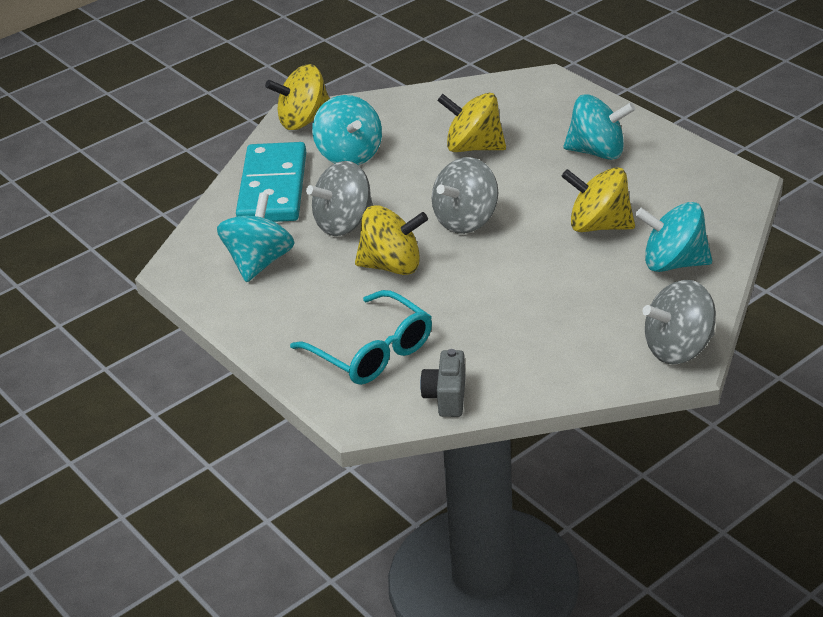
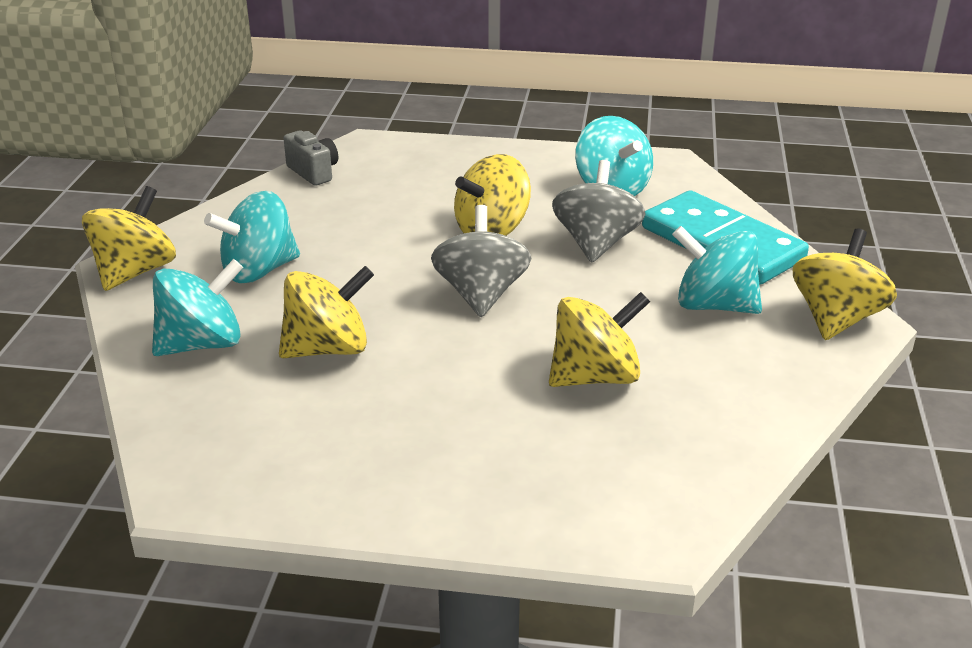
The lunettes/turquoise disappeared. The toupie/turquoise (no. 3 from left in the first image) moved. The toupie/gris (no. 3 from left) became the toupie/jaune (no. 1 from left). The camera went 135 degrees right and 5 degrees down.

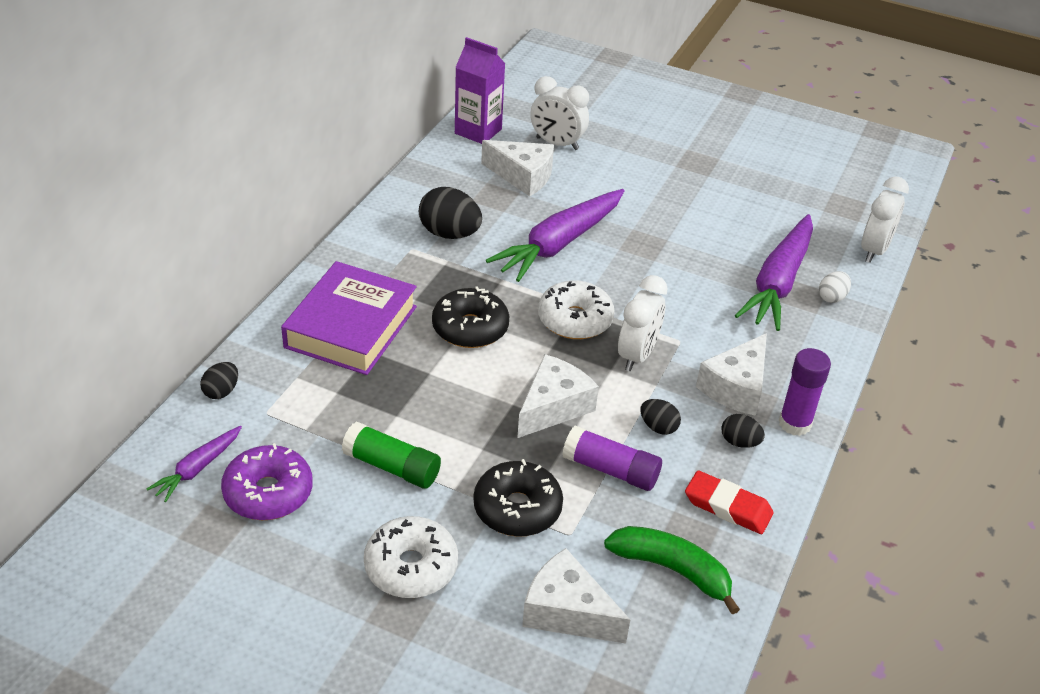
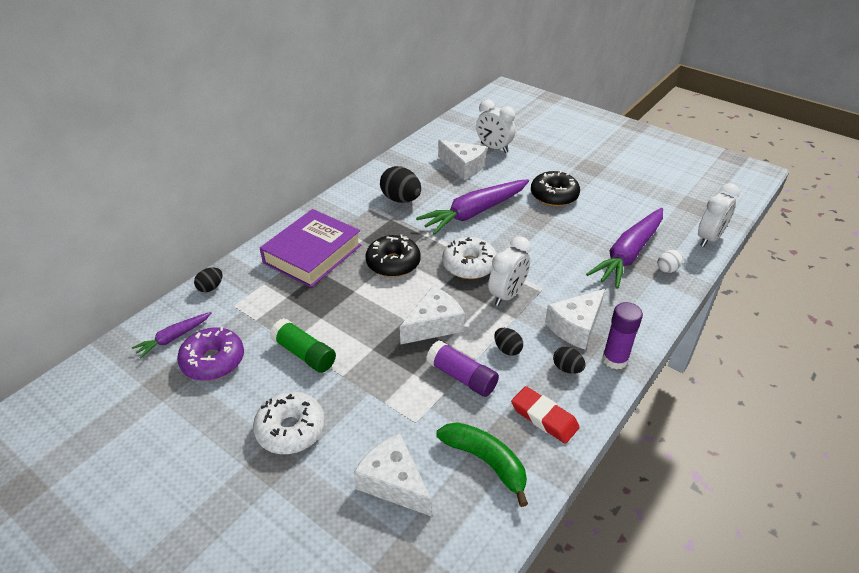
The brique de lait/violet disappeared. The beignet/noir (no. 2 from left) moved. The camera went 15 degrees right and 0 degrees up.

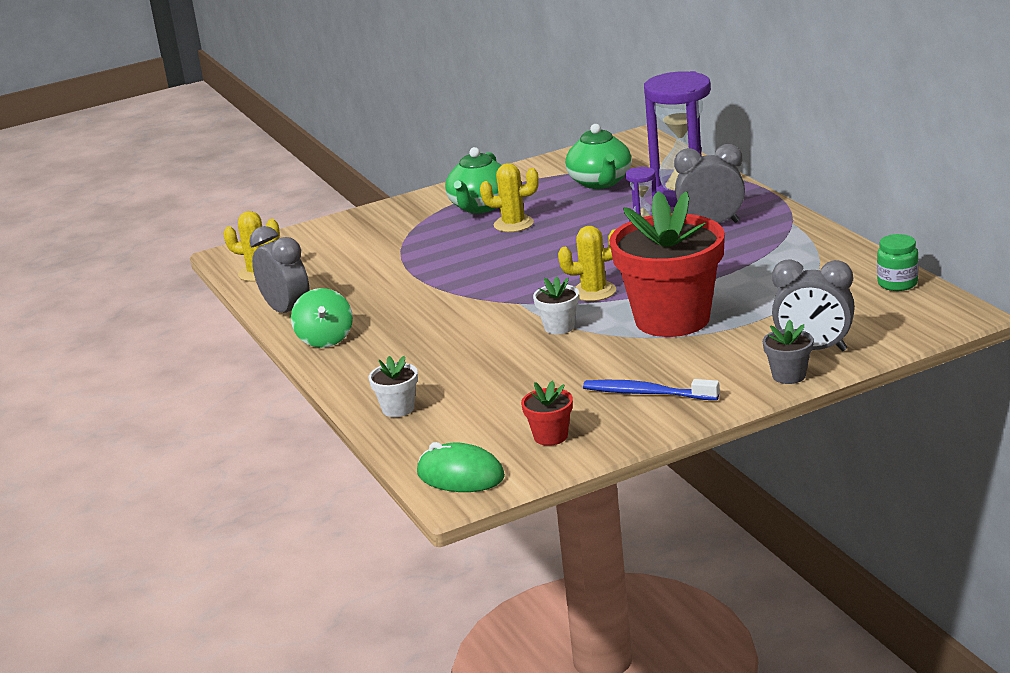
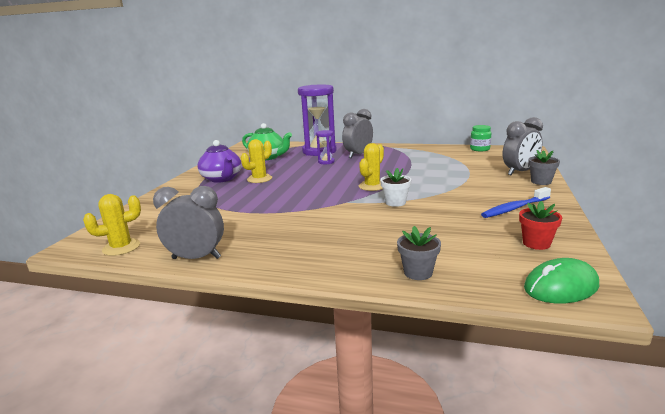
The toupie/vert disappeared. The pot de fleurs/rouge (no. 2 from left) disappeared. The pot de fleurs/blanc (no. 1 from left) became the pot de fleurs/gris (no. 1 from left). The théière/vert (no. 1 from left) became the théière/violet. The camera went 50 degrees left and 5 degrees down.

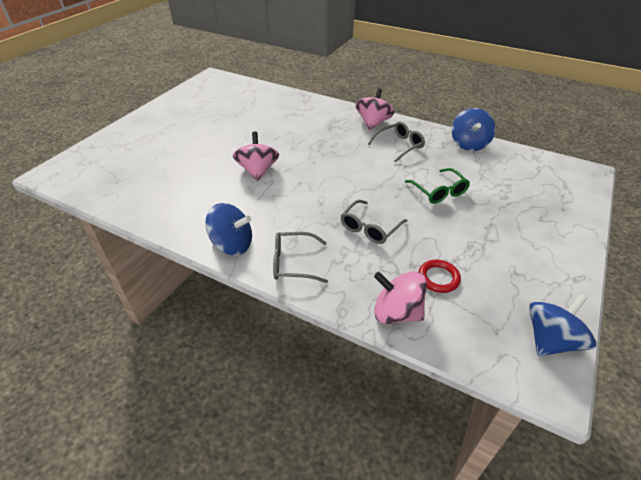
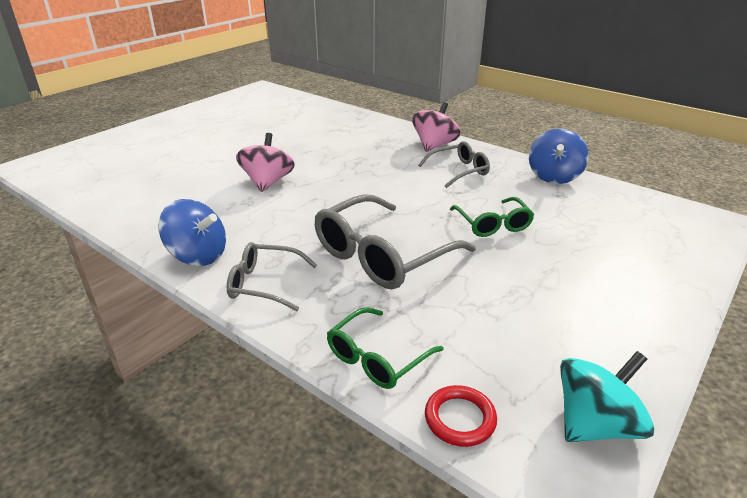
The anneau/rouge moved. The toupie/rose (no. 3 from left) was replaced by the lunettes/vert (no. 1 from left). The toupie/bleu (no. 3 from left) became the toupie/turquoise. The lunettes/gris (no. 2 from left) changed to 1.76 times the size. The camera went 10 degrees right and 10 degrees down.

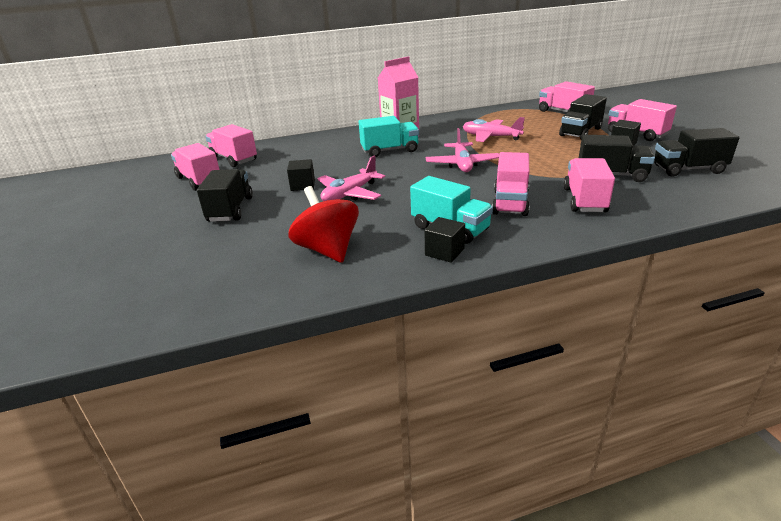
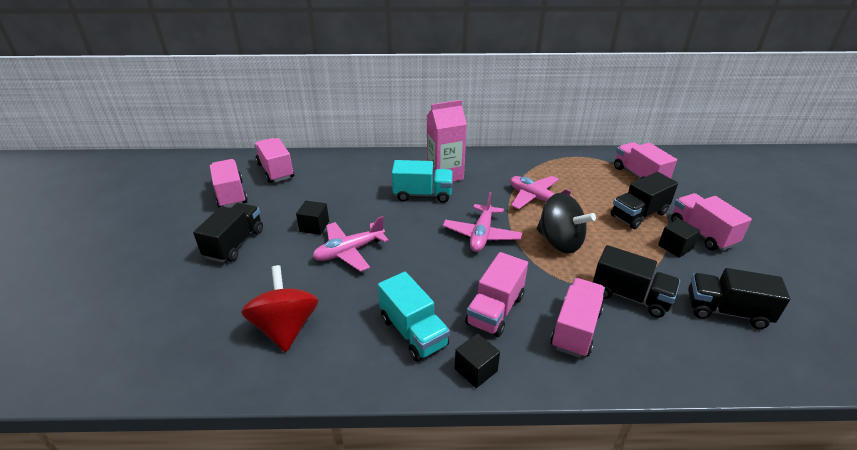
The toupie/noir appeared. The cube/noir (no. 2 from left) moved. The camera went 15 degrees right and 5 degrees up.

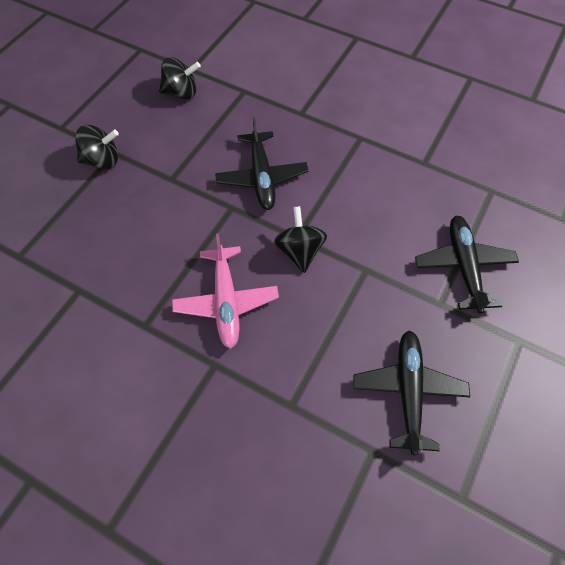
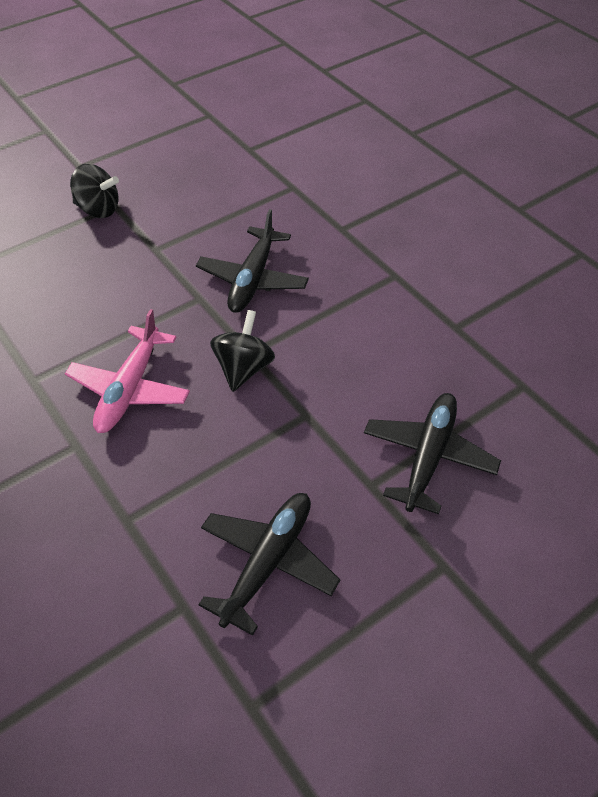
The toupie/noir (no. 2 from left) disappeared. The camera went 25 degrees right and 10 degrees down.

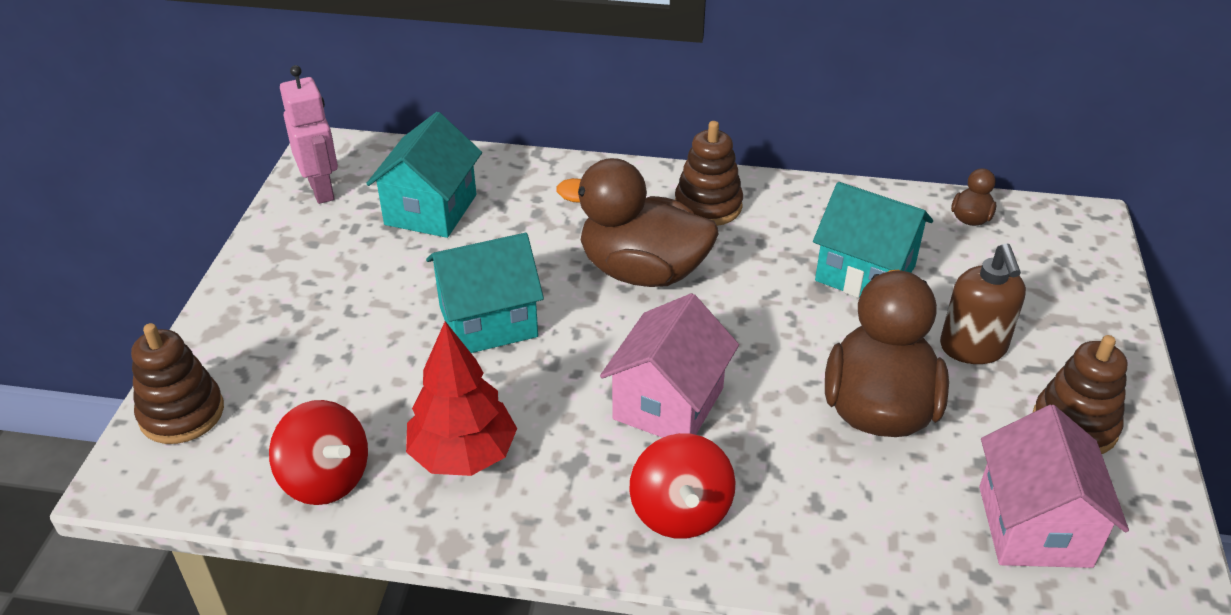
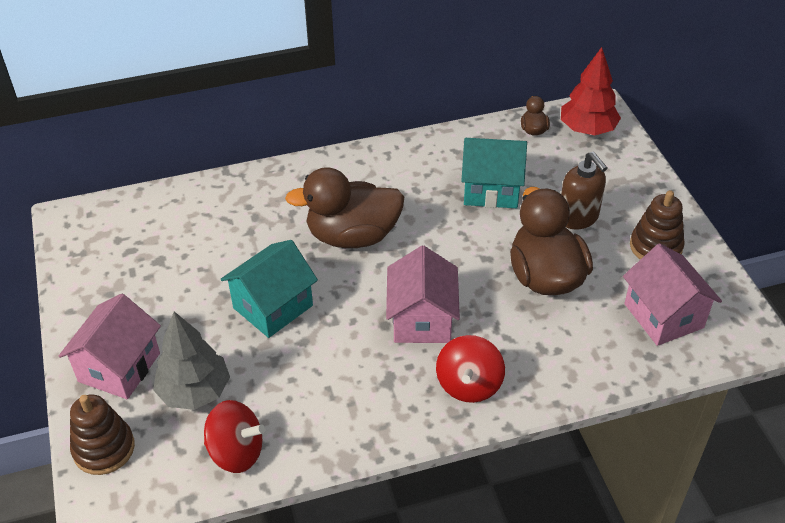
The robot/rose disappeared. The maison/turquoise (no. 1 from left) disappeared. The jouet à empiler/marron (no. 2 from left) disappeared. The maison/rose (no. 1 from left) appeared. The arbre/gris appeared. The arbre/rouge moved. The toupie/rouge (no. 2 from left) turned 45 degrees clockwise. The camera went 25 degrees left and 5 degrees up.

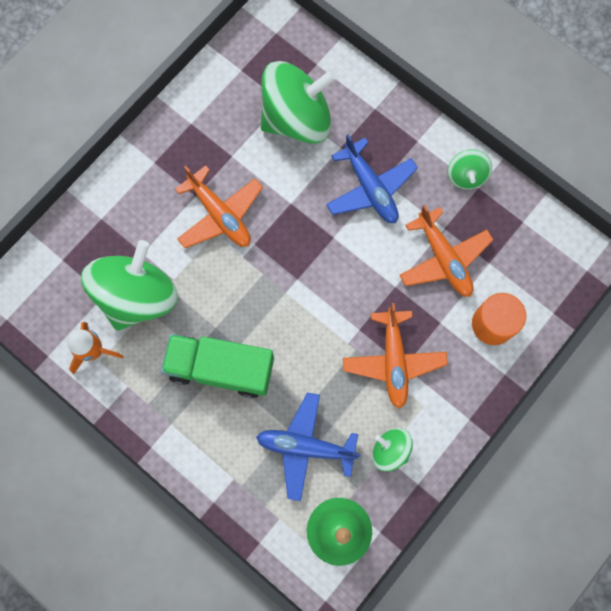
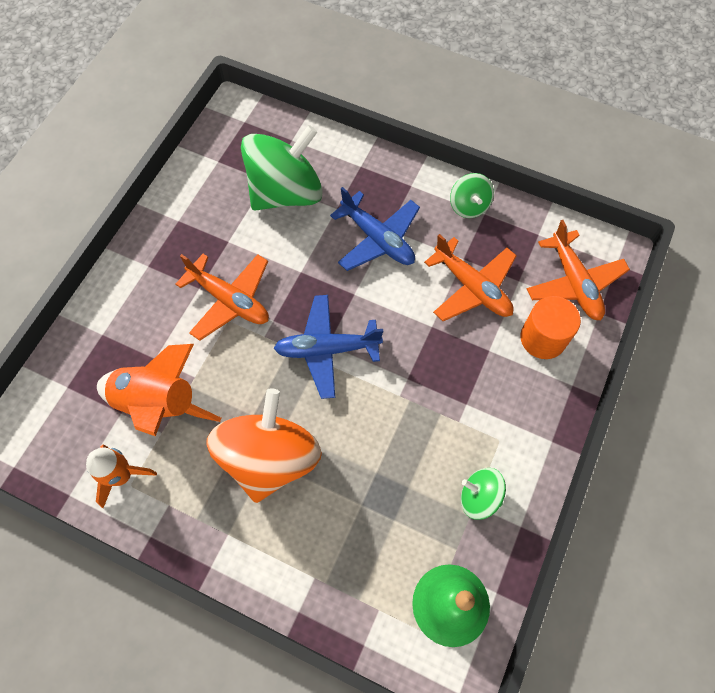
The avion/bleu (no. 1 from left) moved. The avion/orange (no. 2 from left in the first image) moved. The toupie/vert (no. 1 from left) was replaced by the fusée/orange (no. 2 from left). The camion/vert was replaced by the toupie/orange. The camera went 15 degrees left and 10 degrees down.

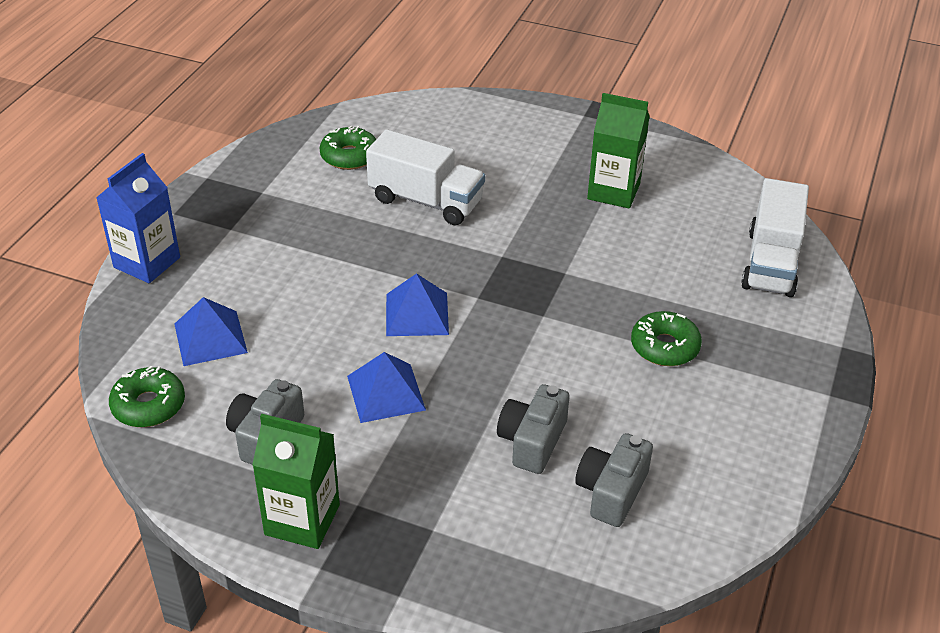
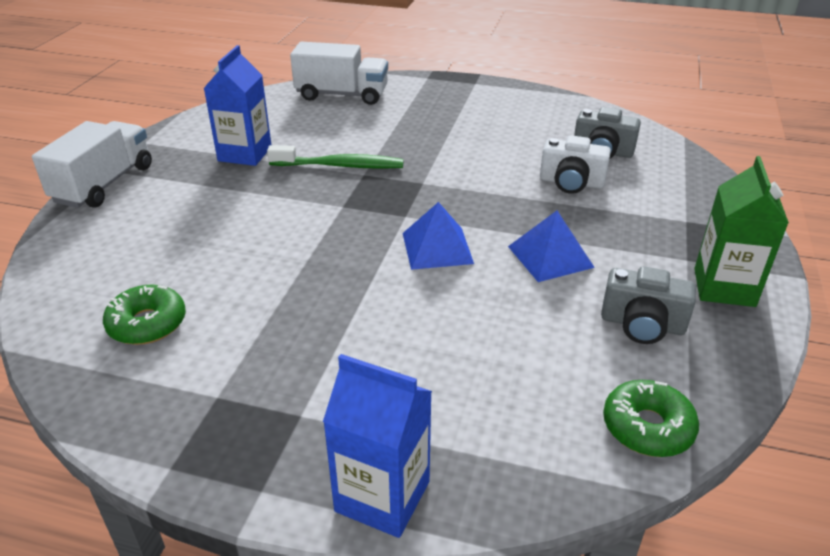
The pyramide/bleu (no. 1 from left) disappeared. The beignet/vert (no. 3 from left) disappeared. The brosse à dents/vert appeared. The camion/blanc (no. 1 from left) moved. The appareil photo/gris (no. 2 from left) became the appareil photo/blanc. The brique de lait/vert (no. 2 from left) became the brique de lait/bleu (no. 1 from left). The camera went 95 degrees left and 5 degrees down.

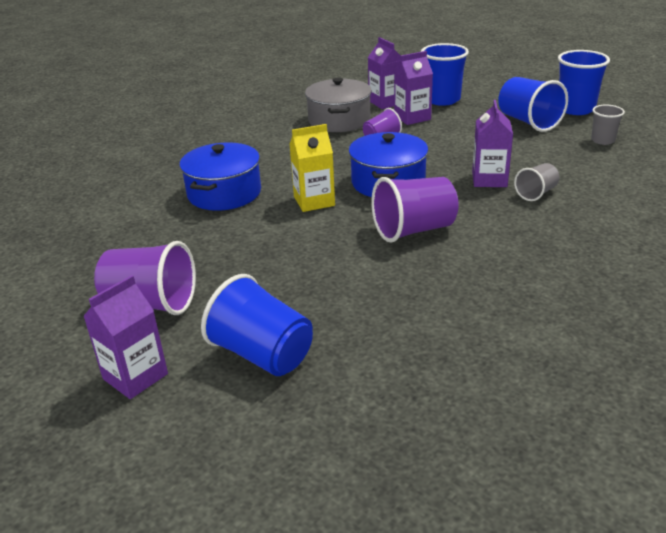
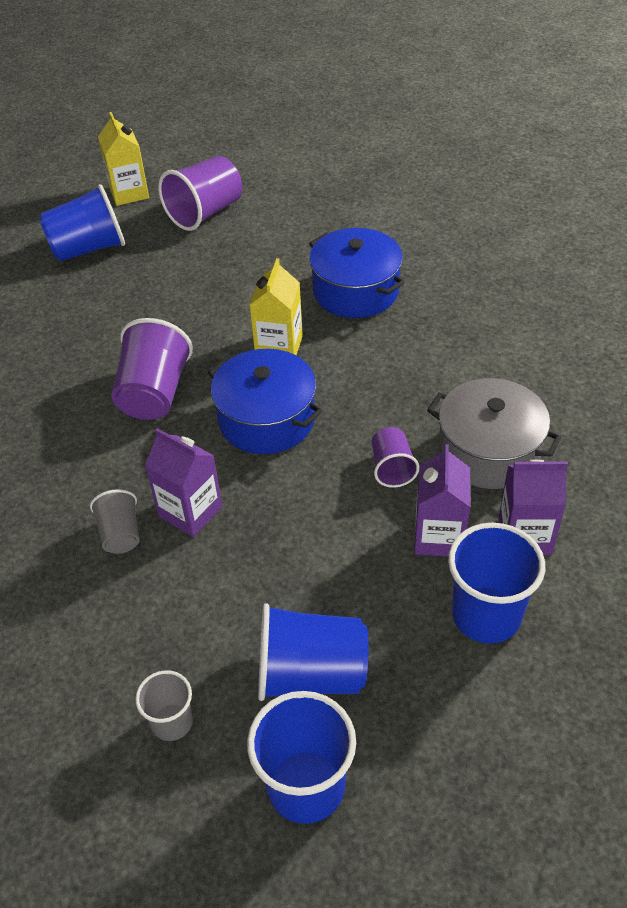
The brique de lait/violet (no. 1 from left) became the brique de lait/jaune (no. 1 from left). The camera went 120 degrees right and 15 degrees up.

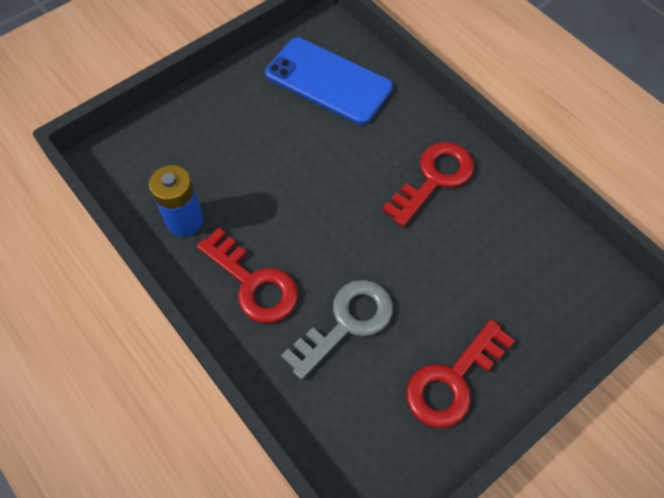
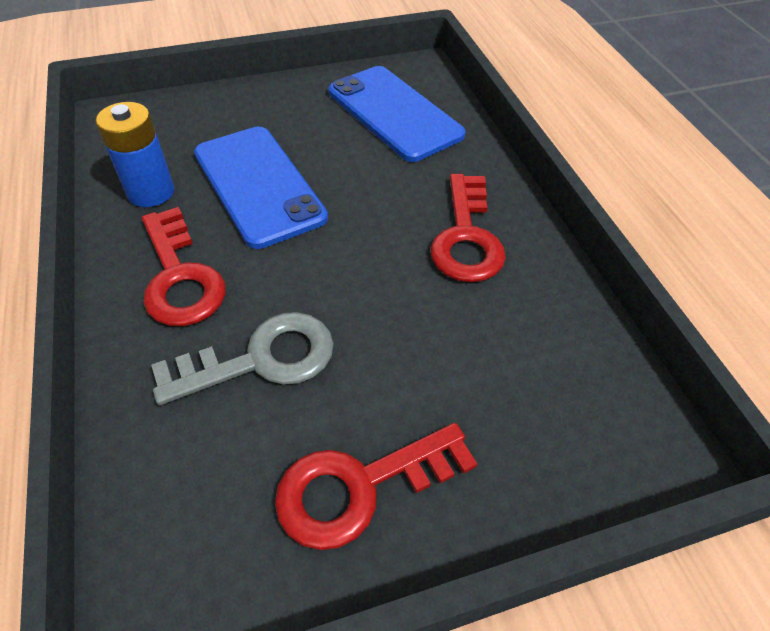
The téléphone/bleu (no. 1 from left) appeared. The clé/rouge (no. 2 from left in the first image) turned 120 degrees clockwise. The camera went 20 degrees right and 10 degrees down.

